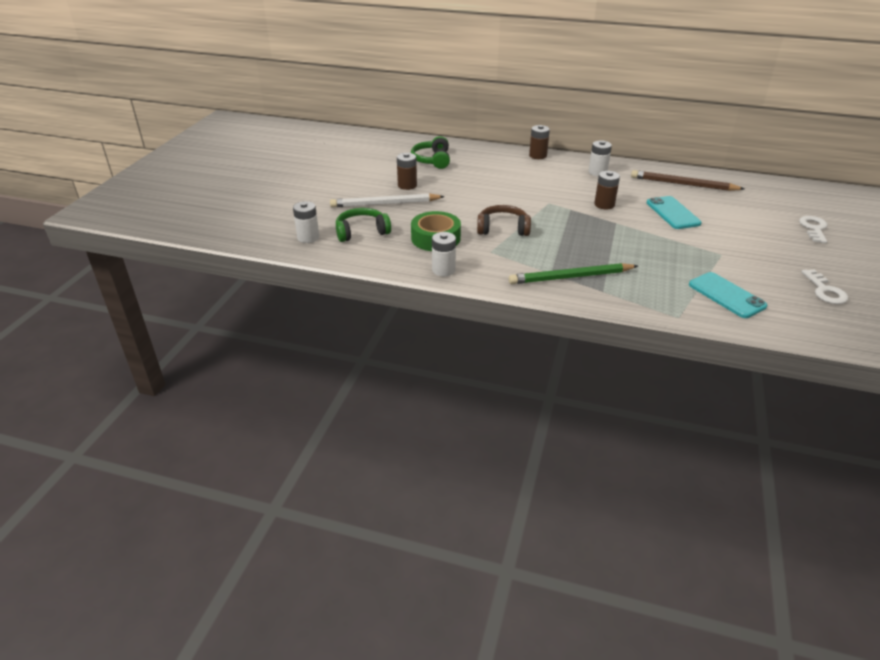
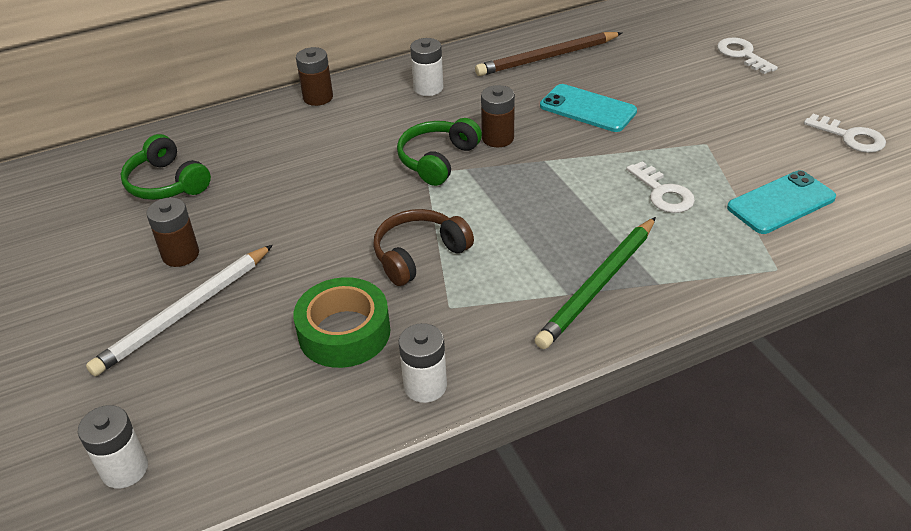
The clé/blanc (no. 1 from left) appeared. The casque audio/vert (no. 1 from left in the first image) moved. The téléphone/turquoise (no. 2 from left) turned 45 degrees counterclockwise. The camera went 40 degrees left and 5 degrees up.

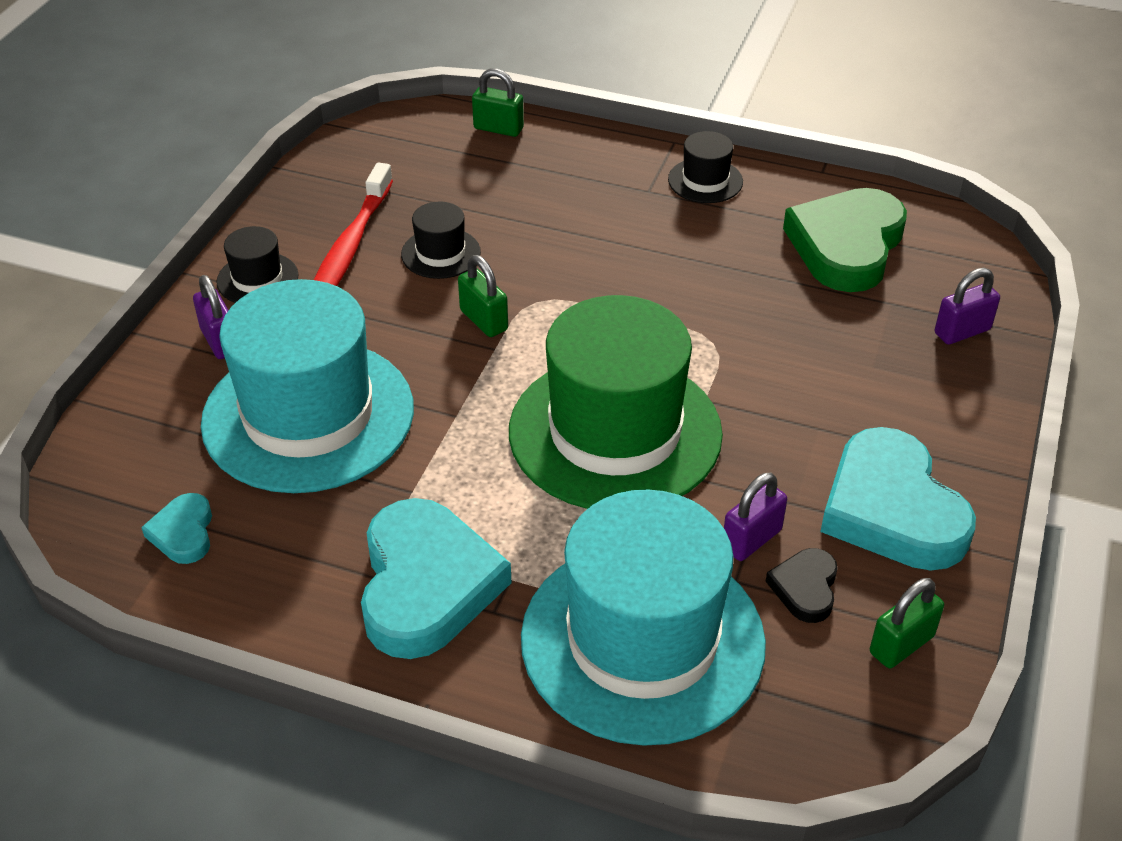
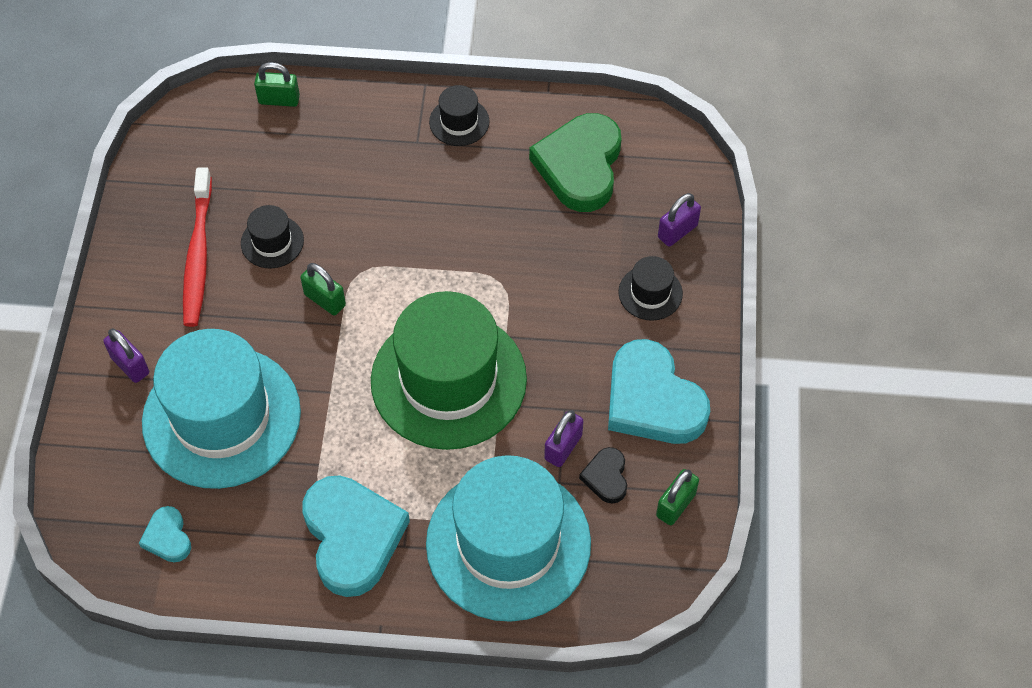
The chapeau/noir (no. 1 from left in the first image) moved. The camera went 15 degrees left and 15 degrees up.

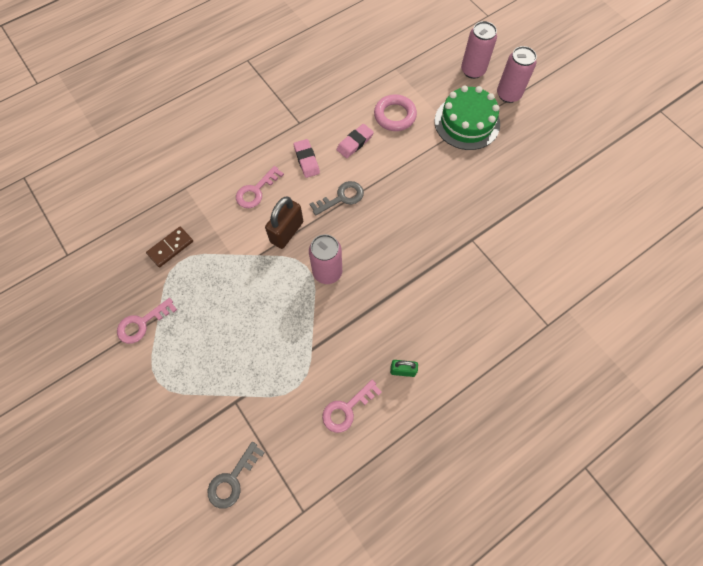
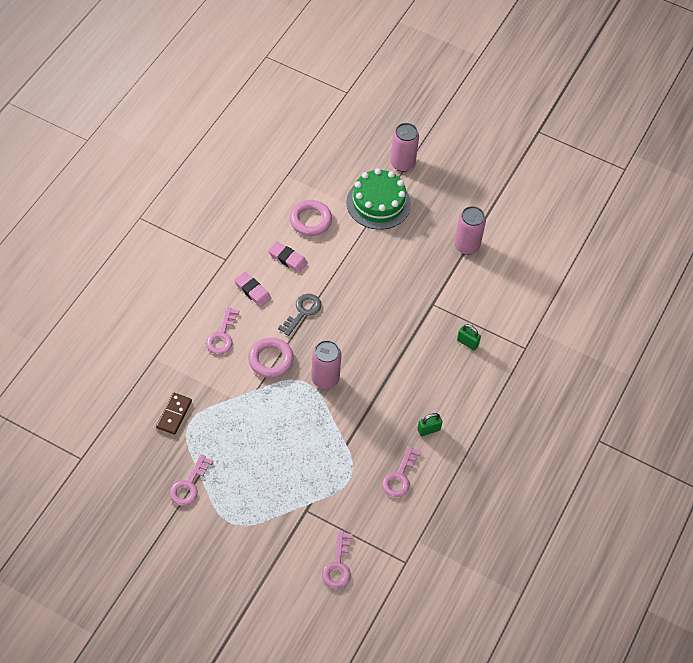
The cadenas/vert (no. 2 from left) appeared. The canette/rose (no. 2 from left in the first image) moved. The cadenas/marron was replaced by the anneau/rose (no. 1 from left). The clé/gris (no. 1 from left) became the clé/rose (no. 3 from left). The gomme/rose (no. 2 from left) turned 75 degrees counterclockwise. The camera went 30 degrees left and 10 degrees down.

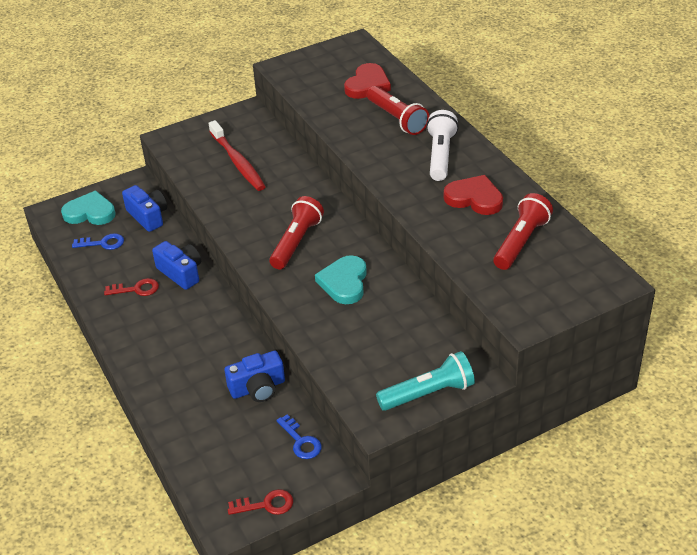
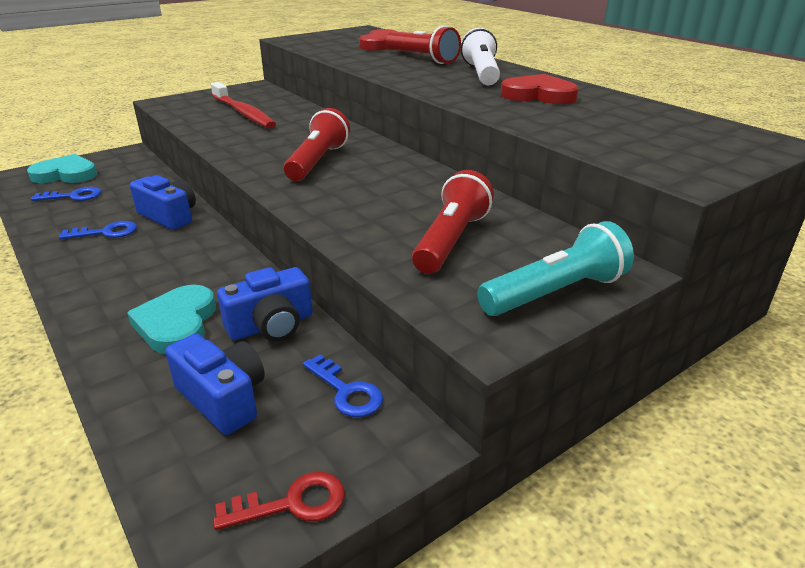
The appareil photo/bleu (no. 1 from left in the first image) moved. The cœur/turquoise (no. 2 from left) moved. The lampe de poche/rouge (no. 3 from left) moved. The clé/rouge (no. 1 from left) became the clé/bleu (no. 2 from left). The camera went 10 degrees left and 10 degrees down.

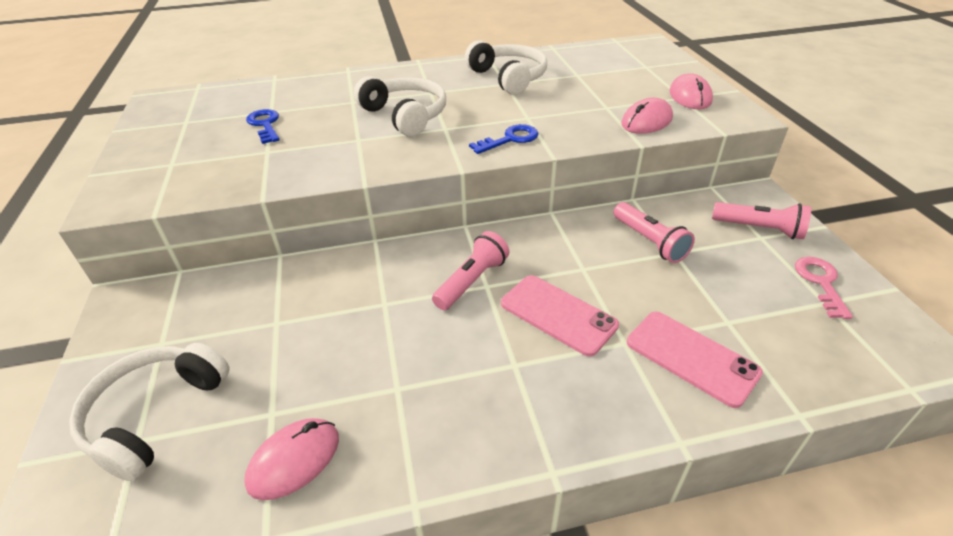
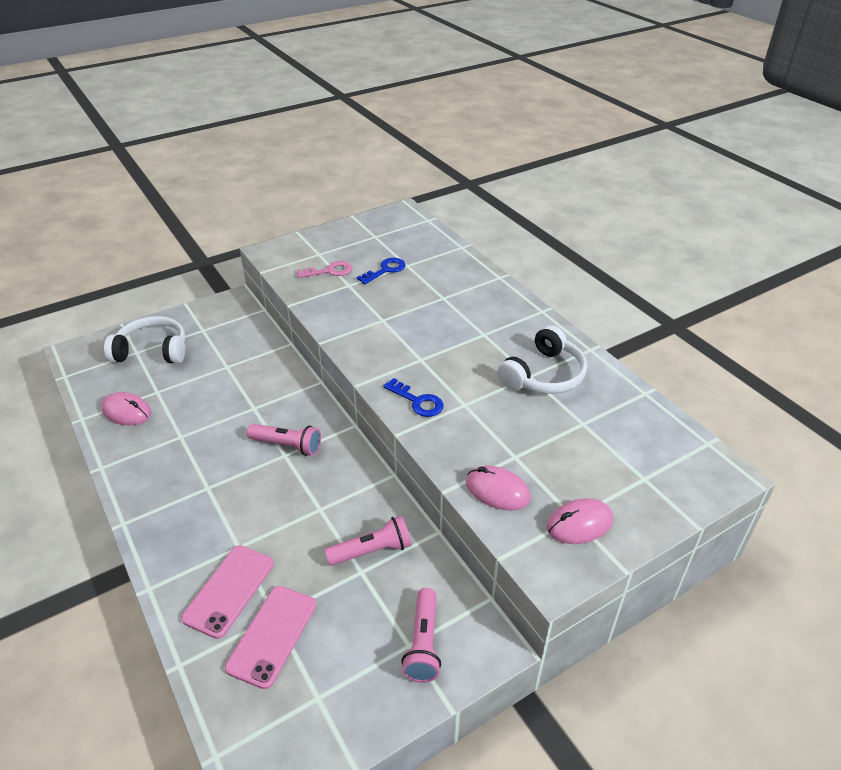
The casque audio/blanc (no. 2 from left) disappeared. The téléphone/rose (no. 1 from left in the first image) moved. The clé/rose moved. The lampe de poche/rose (no. 2 from left) turned 150 degrees counterclockwise. The camera went 70 degrees right and 0 degrees up.

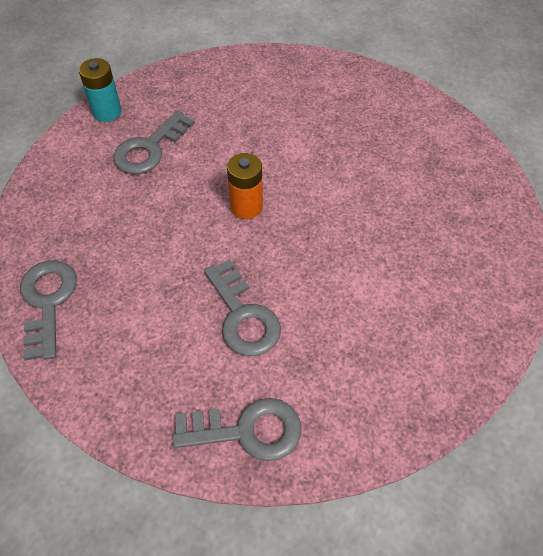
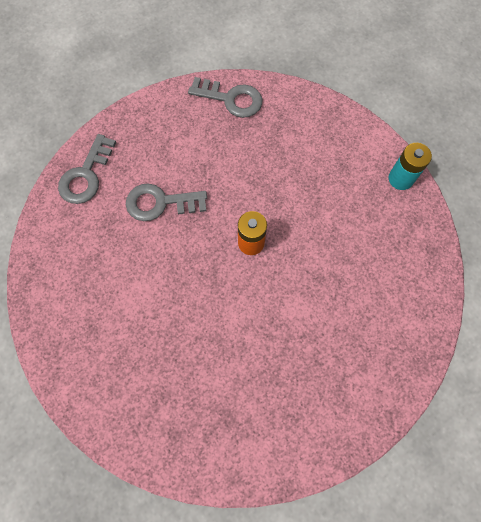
The clé/gris (no. 2 from left) disappeared. The camera went 115 degrees right and 15 degrees up.

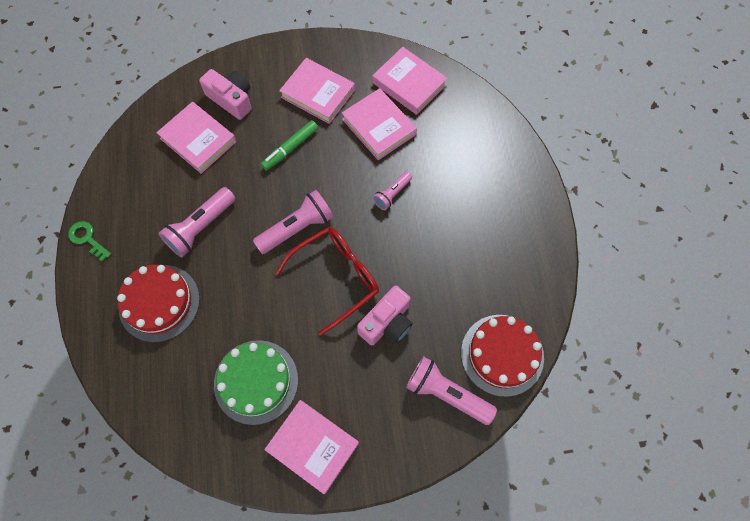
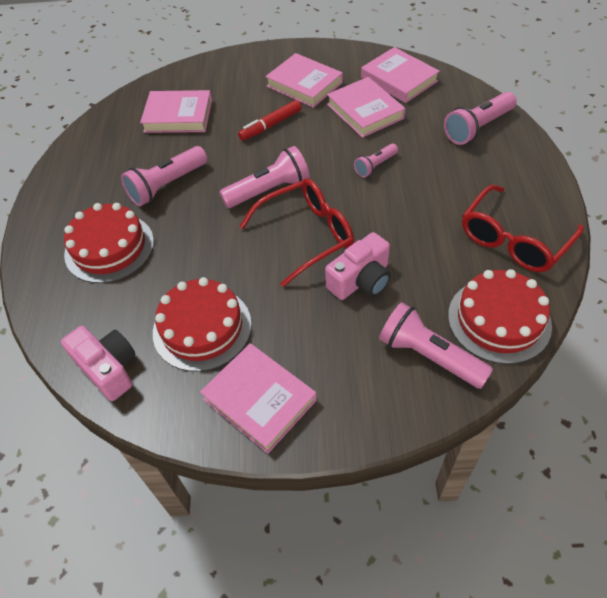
The clé/vert disappeared. The lampe de poche/rose (no. 5 from left) appeared. The lunettes/rouge (no. 2 from left) appeared. The appareil photo/rose (no. 1 from left) moved. The gâteau/vert became the gâteau/rouge (no. 2 from left). The feutre/vert became the feutre/rouge. The livre/rose (no. 1 from left) turned 45 degrees counterclockwise. The camera went 10 degrees right and 15 degrees down.

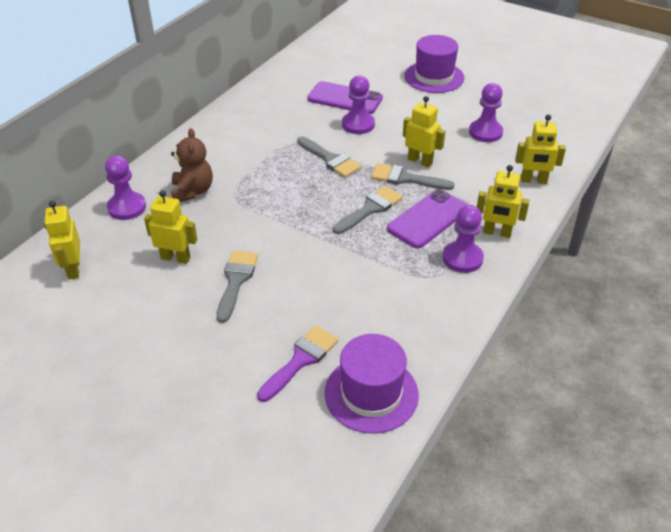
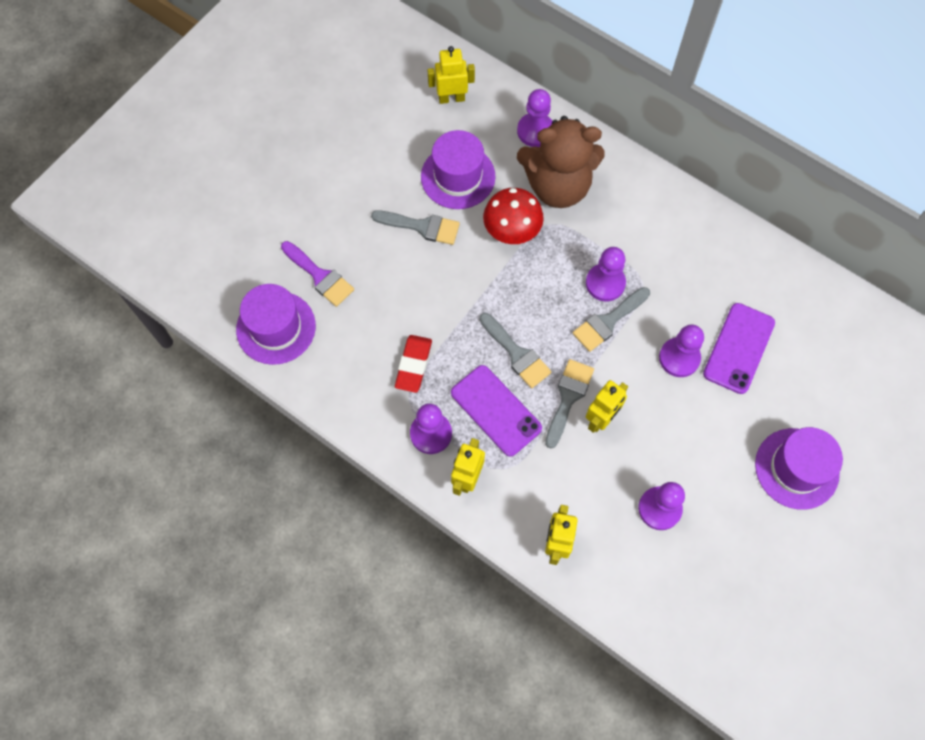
The gomme/rouge appeared. The champignon/rouge appeared. The pion/violet (no. 3 from left) appeared. The robot/jaune (no. 2 from left) was replaced by the chapeau/violet (no. 2 from left). The ours en peluche/marron changed to 1.67 times the size. The camera went 95 degrees right and 25 degrees up.

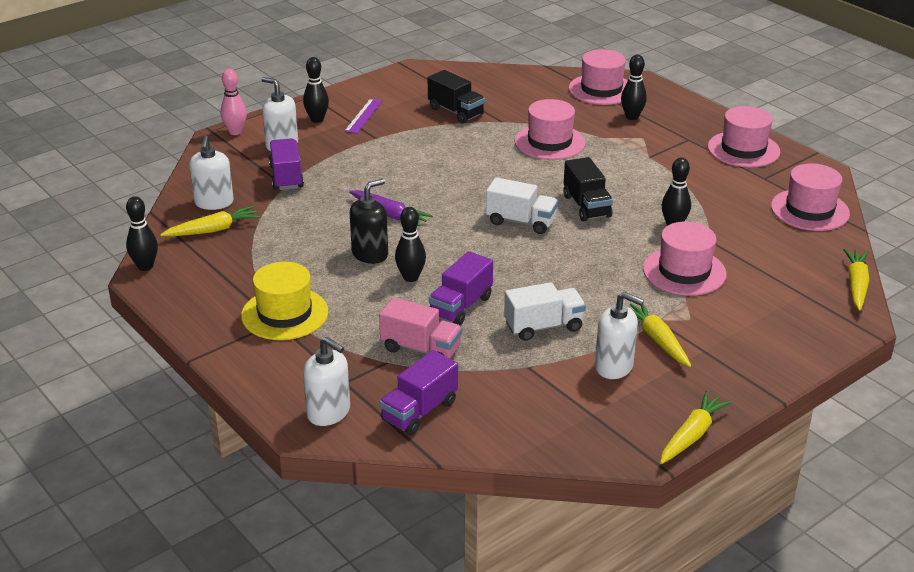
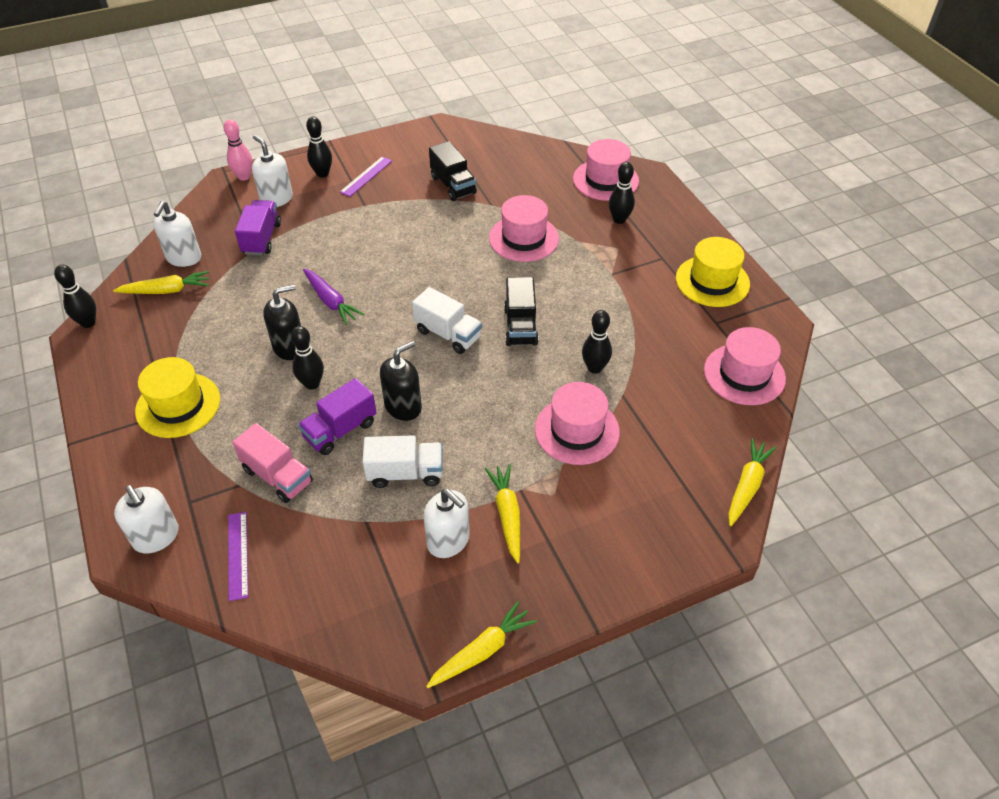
The distributeur de savon/noir (no. 2 from left) appeared. The camion/violet (no. 2 from left) was replaced by the règle/violet (no. 1 from left). The chapeau/rose (no. 4 from left) became the chapeau/jaune (no. 2 from left). The camera went 15 degrees right and 15 degrees up.

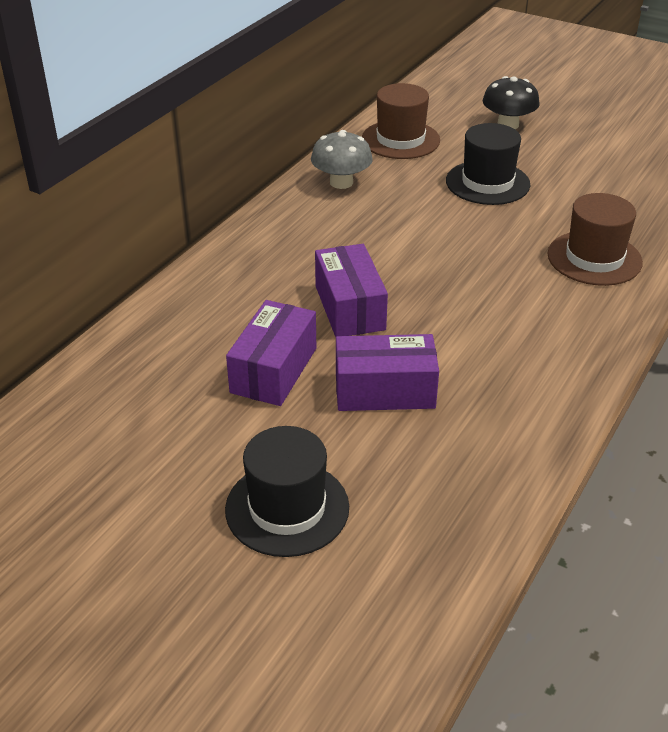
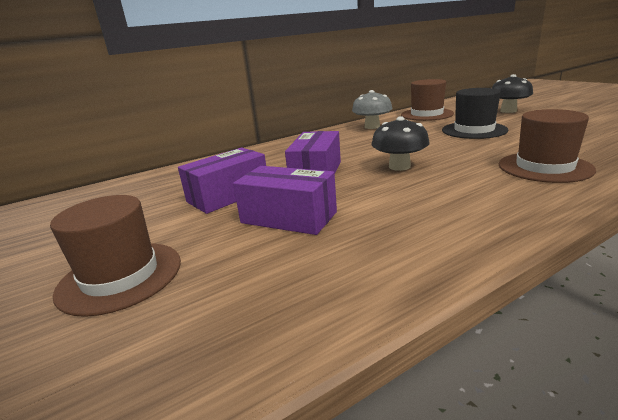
The champignon/noir (no. 1 from left) appeared. The chapeau/noir (no. 1 from left) became the chapeau/marron (no. 1 from left). The camera went 30 degrees right and 15 degrees down.

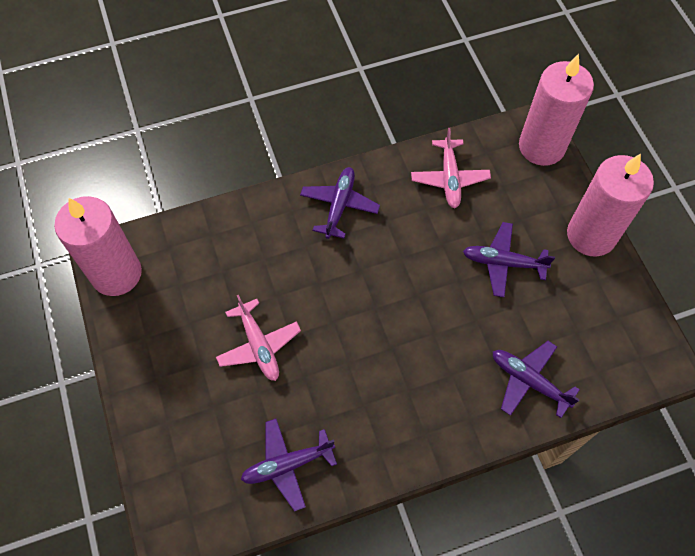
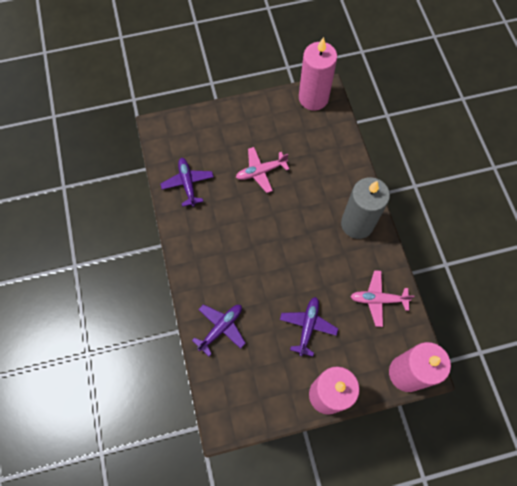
The avion/violet (no. 2 from left) was replaced by the bougie/gris. The camera went 95 degrees right and 5 degrees up.

